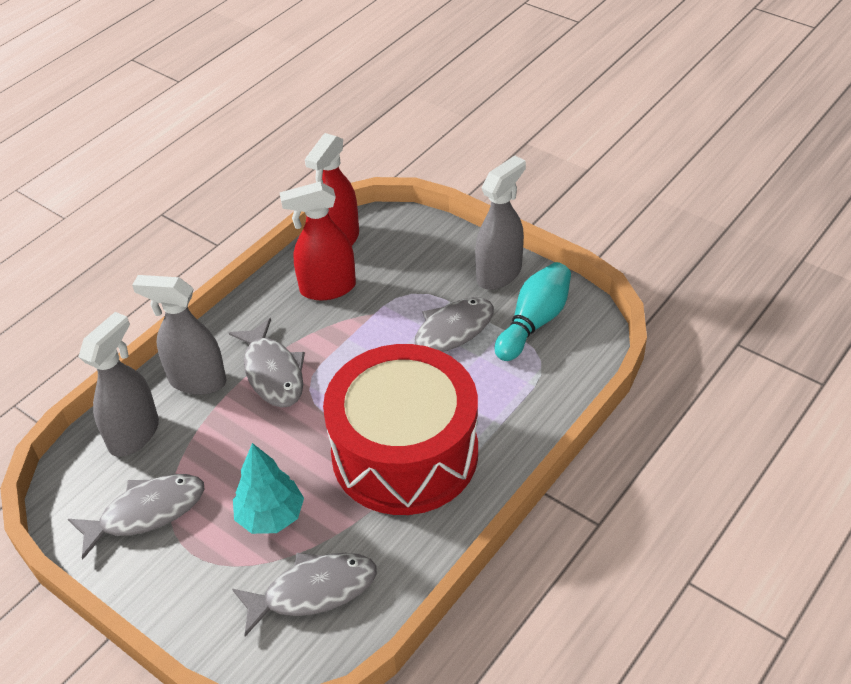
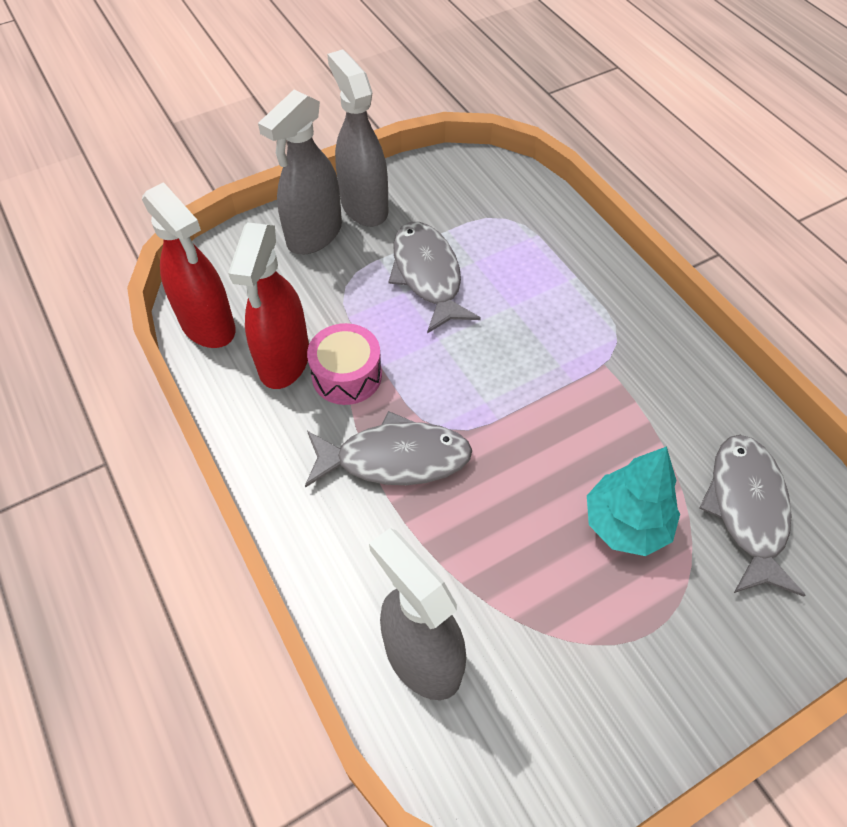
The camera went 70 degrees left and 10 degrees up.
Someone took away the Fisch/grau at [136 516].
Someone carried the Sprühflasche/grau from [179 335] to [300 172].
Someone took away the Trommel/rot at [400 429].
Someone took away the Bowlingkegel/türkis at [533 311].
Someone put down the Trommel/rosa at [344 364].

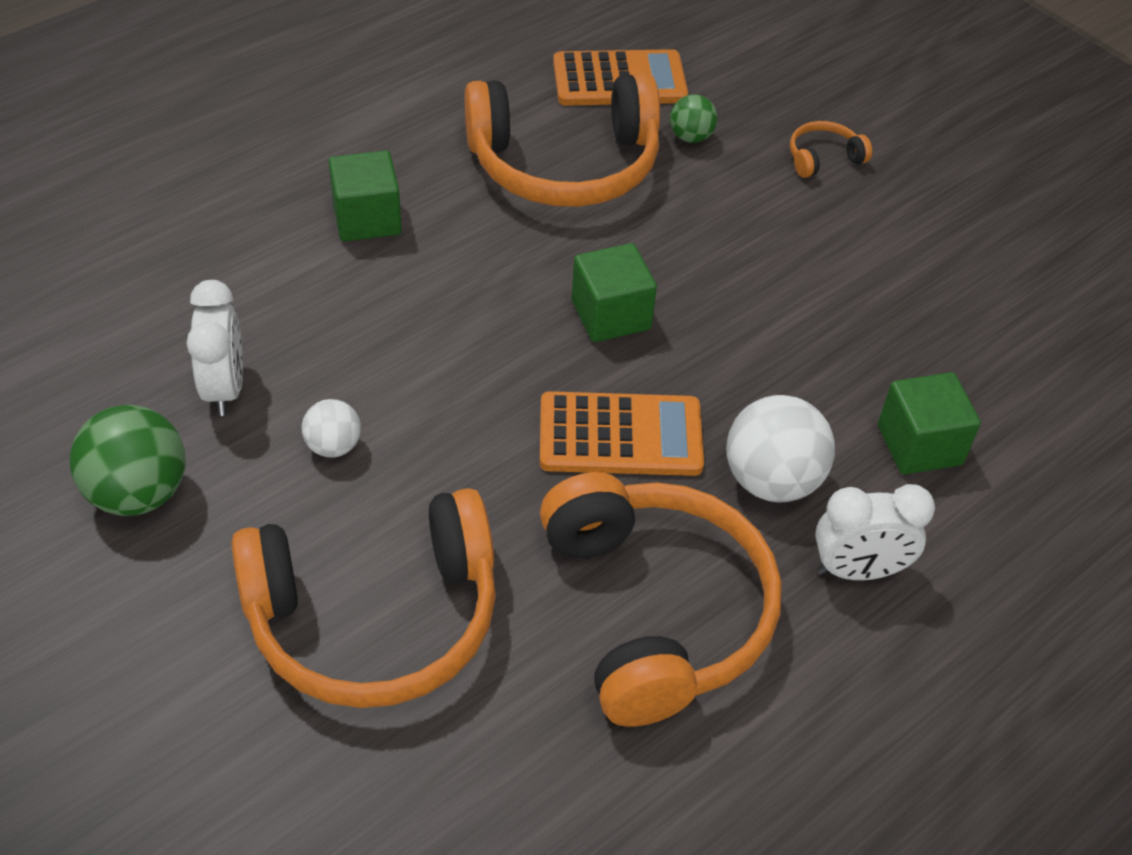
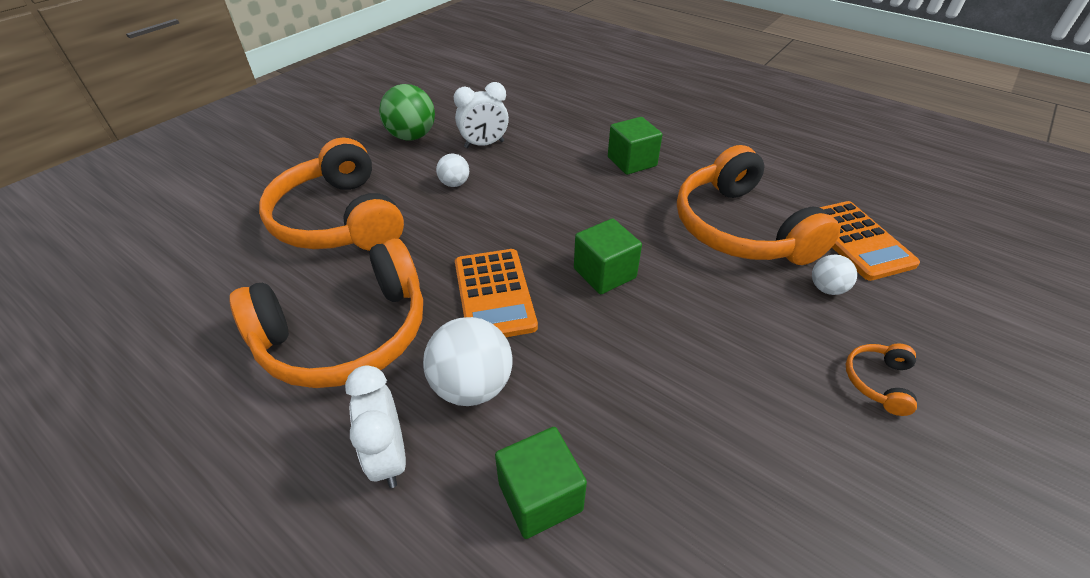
The camera went 80 degrees right and 5 degrees down.
Someone repainted the Ball/grün at [693 118], which became the Ball/weiß at [834 275].
Someone rotated the Kopfhörer/orange at [831 149] by 120 degrees counterclockwise.

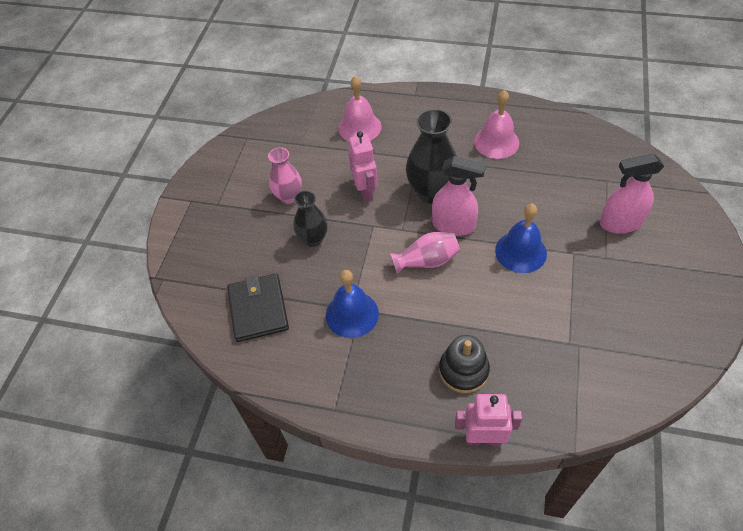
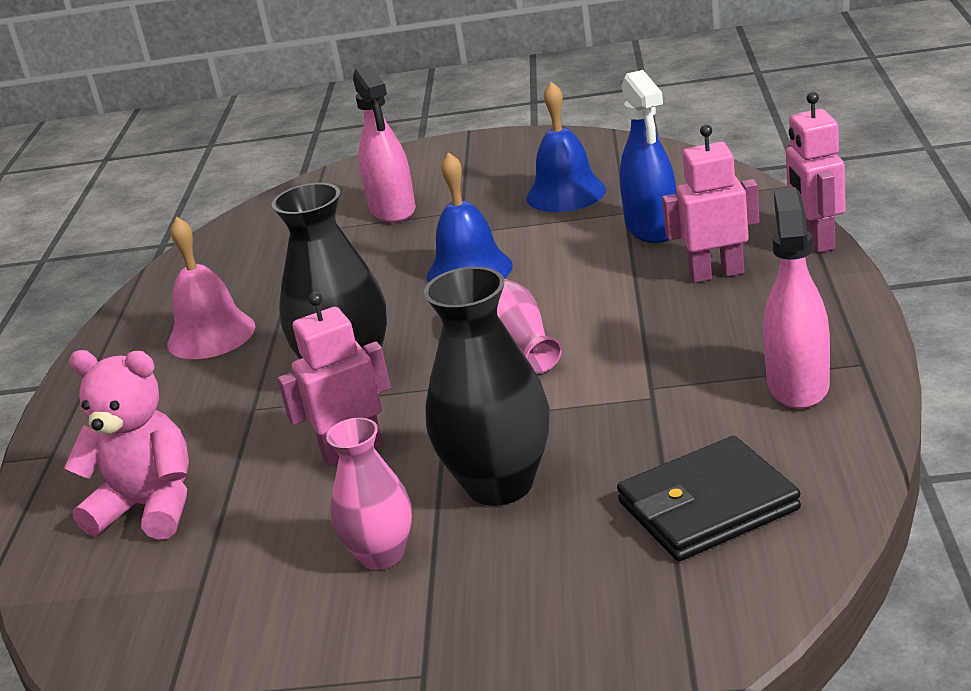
The camera went 100 degrees left and 25 degrees down.
Someone scaled the Vase/schwarz at [310 218] by 1.59.
Someone carried the Glocke/blau from [352 304] to [566 147].
Someone swapped the Glocke/rosa at [360 108] for the Teddybär/rosa at [126 445].
Someone carried the Sprühflasche/rosa from [459 196] to [796 298].
Someone swapped the Stapelspielzeug/schwarz at [464 364] for the Roboter/rosa at [711 203].
Someone put down the Sprühflasche/blau at [648 156].

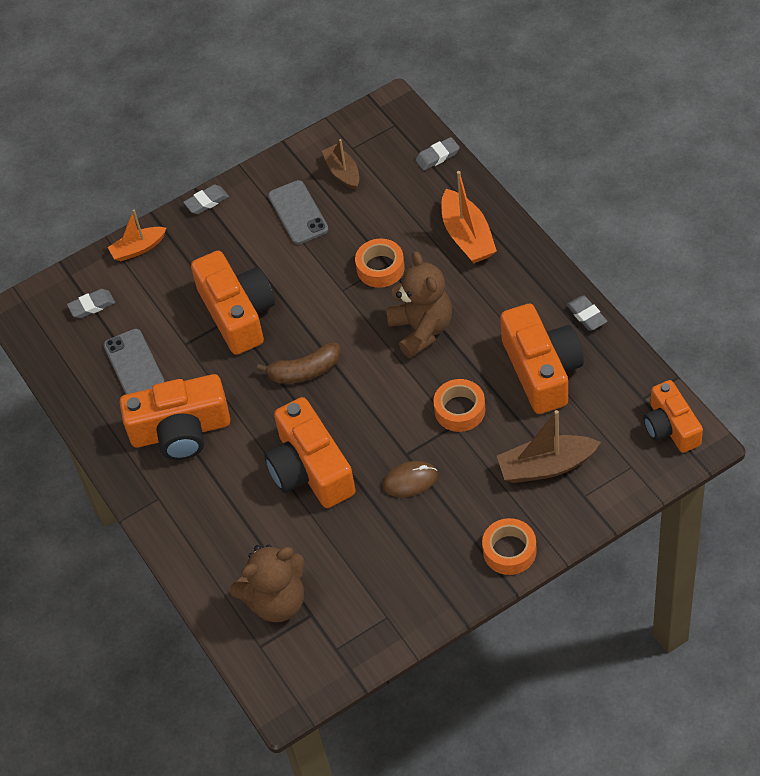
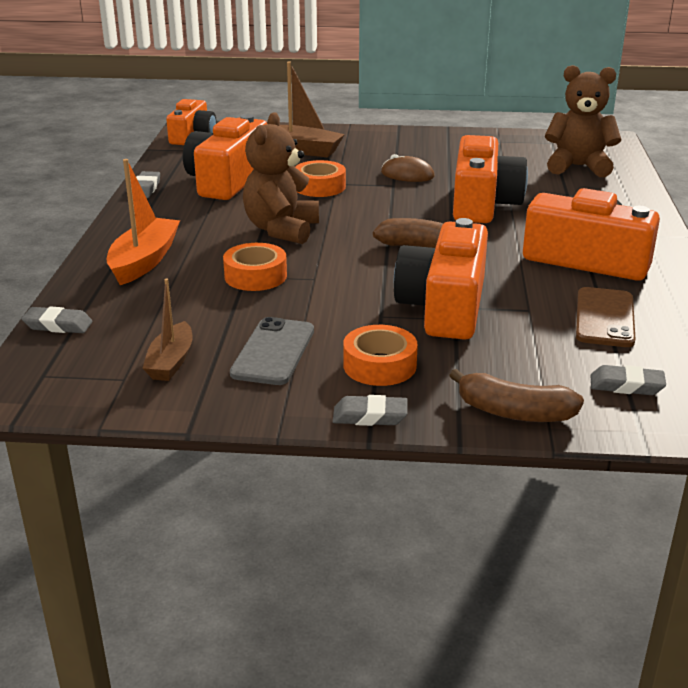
The camera went 150 degrees left and 25 degrees down.
Someone repainted the Handy/grau at [134 361], which became the Handy/braun at [605 317].
Someone swapped the Boot/orange at [136 235] for the Banane/braun at [516 395].
Someone carried the Klebeband/orange from [509 546] to [380 355].

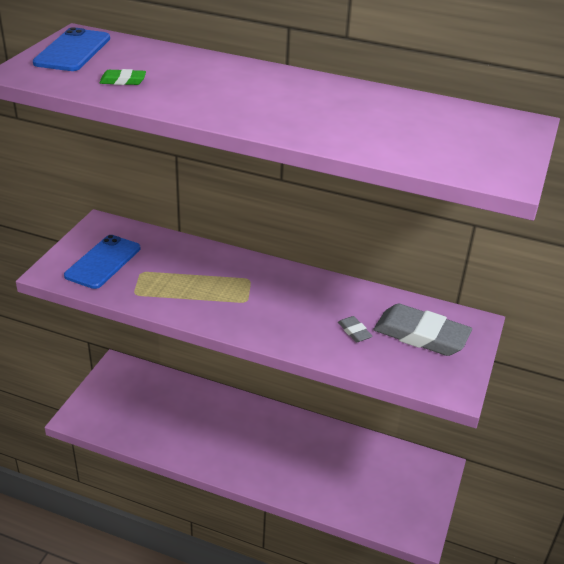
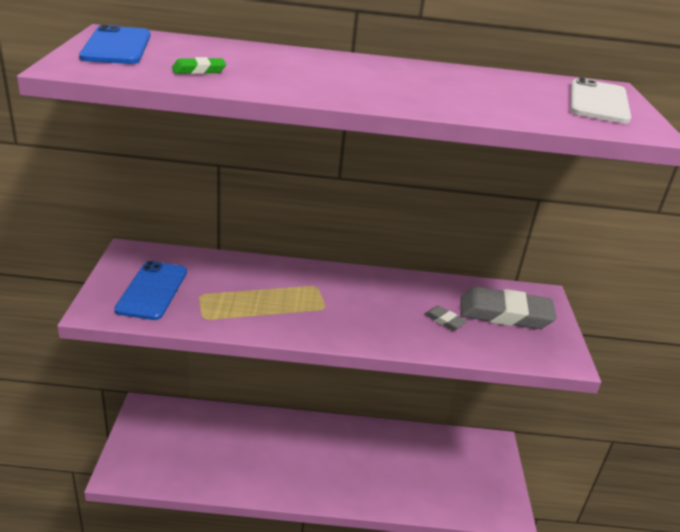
The camera went 20 degrees left and 5 degrees down.
Someone put down the Handy/weiß at [600 100].

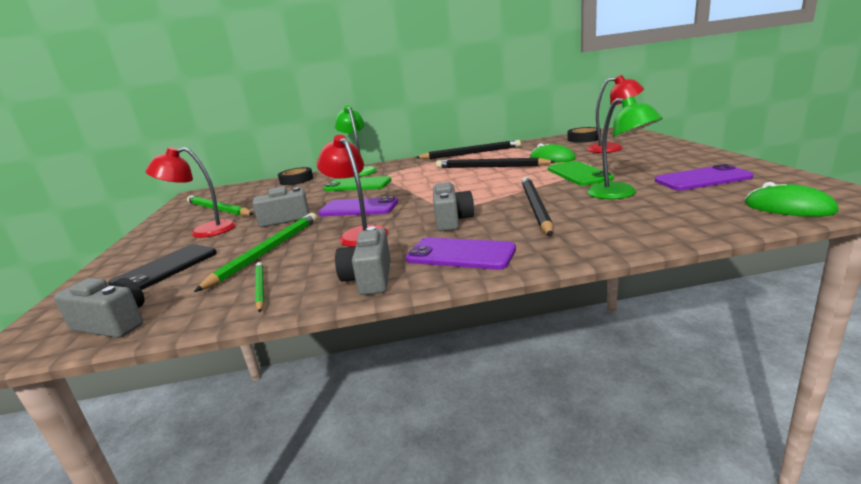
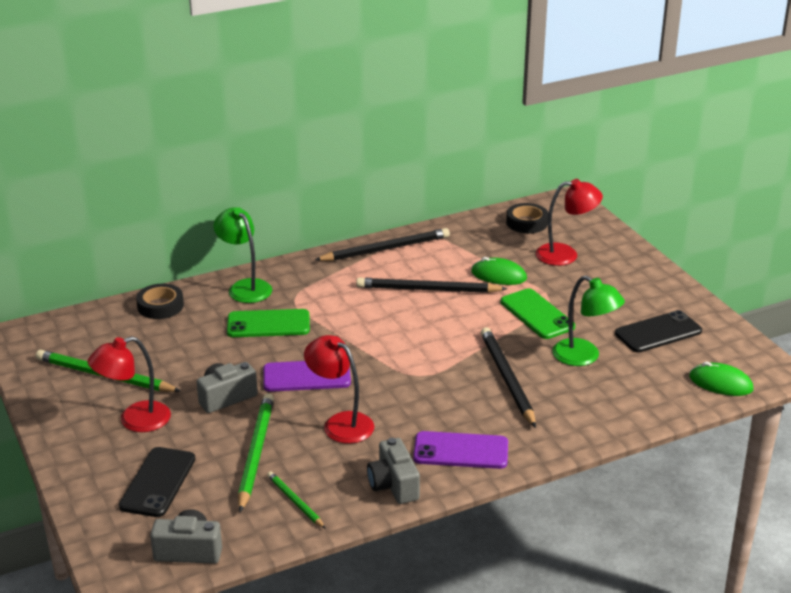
The camera went 20 degrees left and 10 degrees up.
Someone took away the Kamera/grau at [453 206].
Someone repainted the Handy/lila at [704 177], which became the Handy/schwarz at [658 331].

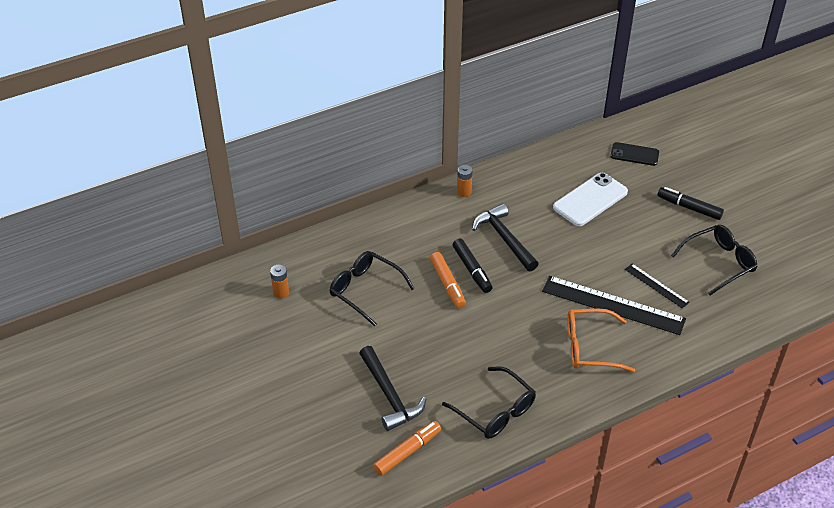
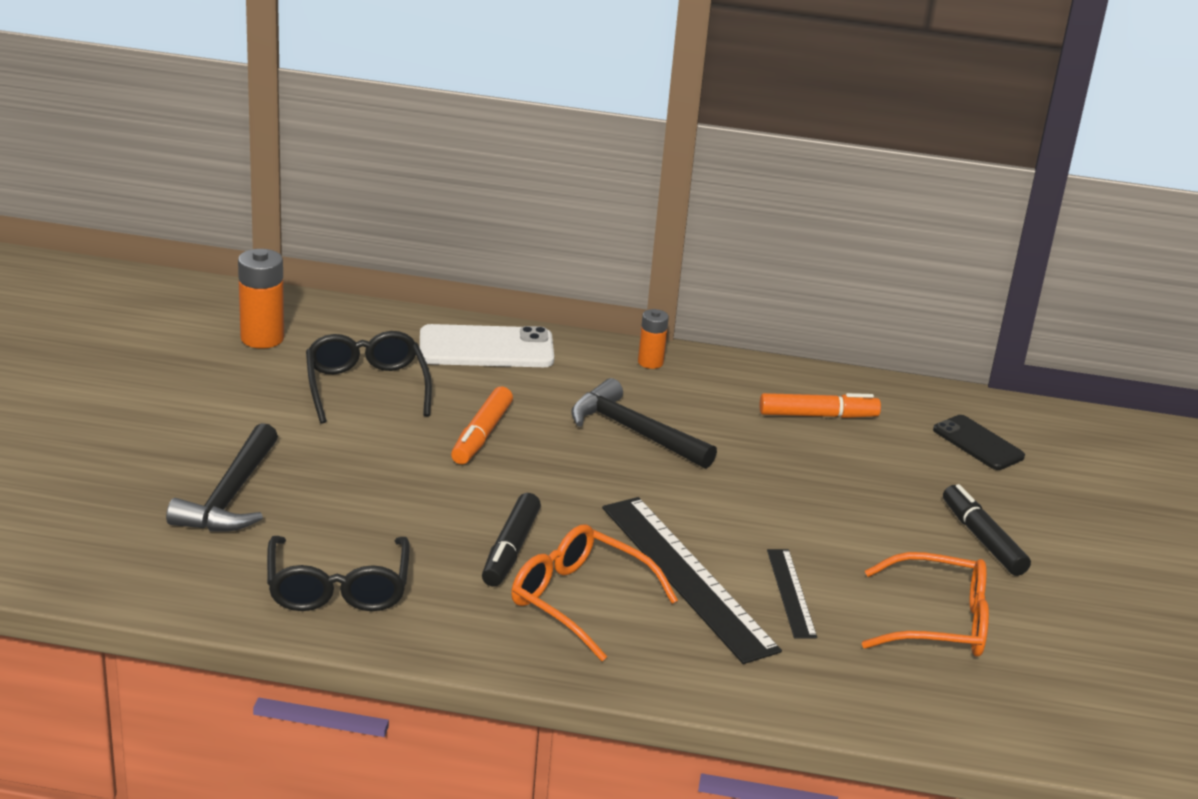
The camera went 35 degrees right and 15 degrees down.
Someone scaled the Batterie/orange at [279 282] by 1.64.
Someone carried the Filzstift/orange from [407 448] to [820 405].
Someone carried the Filzstift/schwarz from [472 266] to [511 540].
Someone rotated the Hammer/schwarz at [505 237] by 60 degrees counterclockwise.
Someone carried the Handy/weiß from [590 199] to [487 345].
Someone repainted the Brille/schwarz at [714 260], which became the Brille/orange at [925 604].

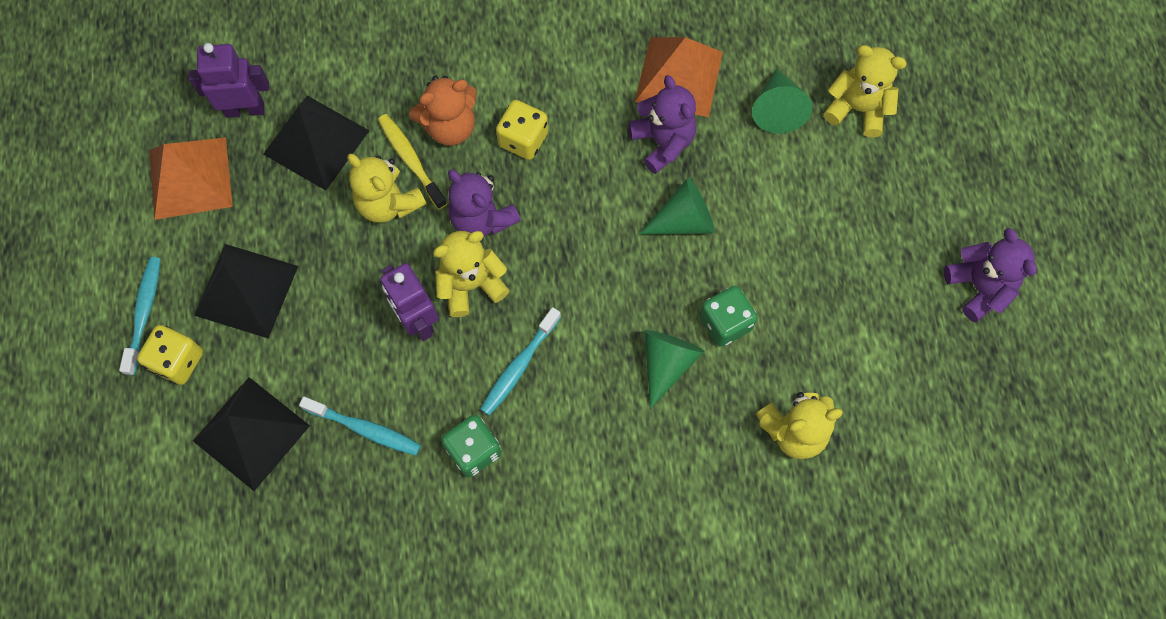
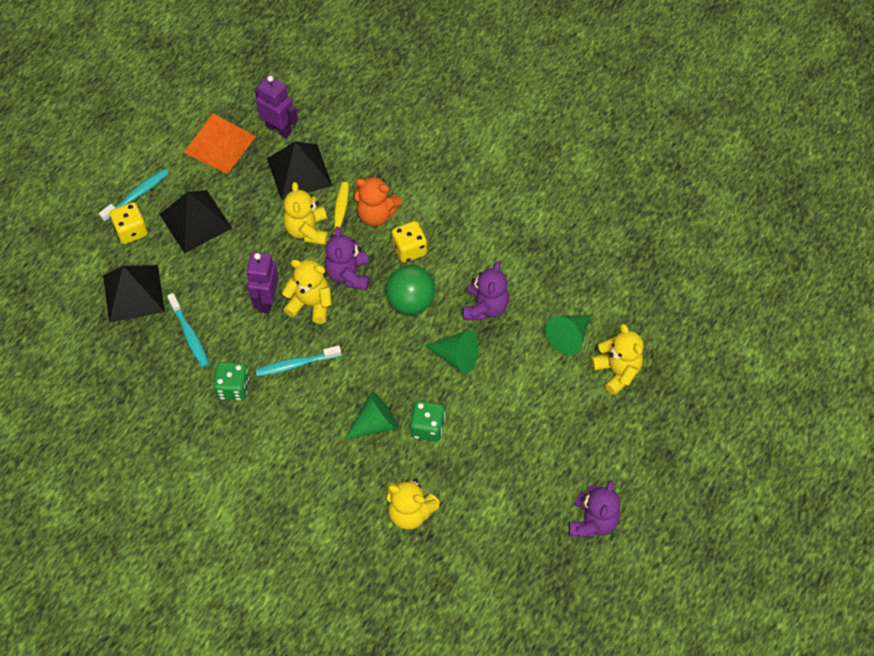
The camera went 40 degrees right and 10 degrees down.
Someone took away the Pyramide/orange at [679 77].
Someone put down the Ball/grün at [410 290].

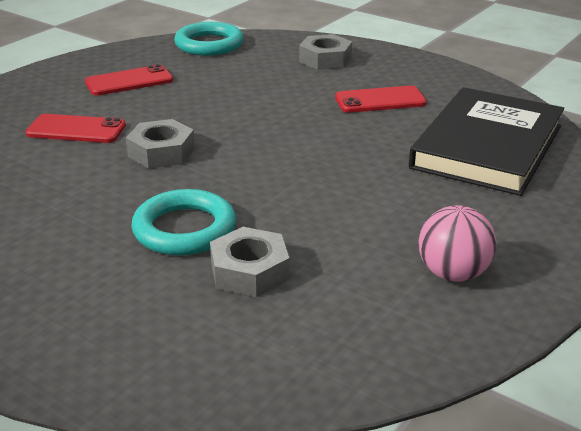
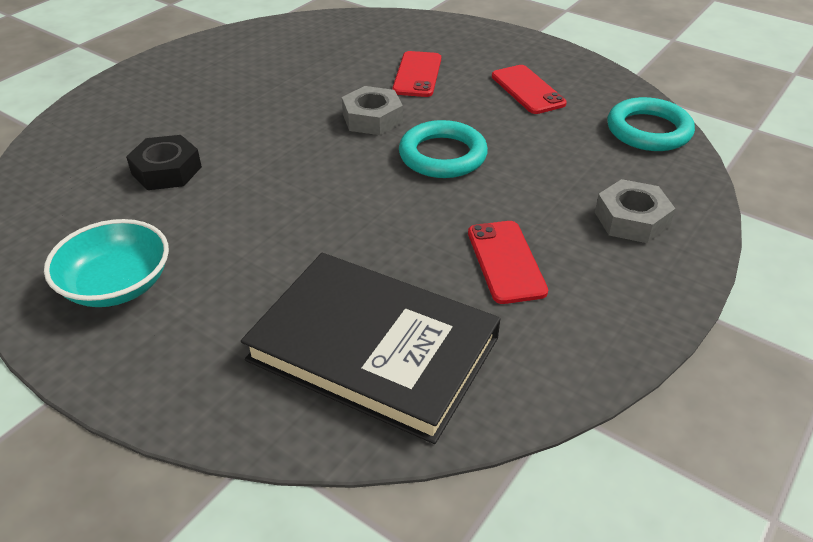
The camera went 90 degrees right and 10 degrees up.
Someone carried the Ring/türkis from [183 222] to [443 149].
Someone repainted the Sechskantmutter/grau at [250 262], which became the Sechskantmutter/schwarz at [164 162].
Someone swapped the Ball/rosa at [457 243] for the Schüssel/türkis at [106 263].

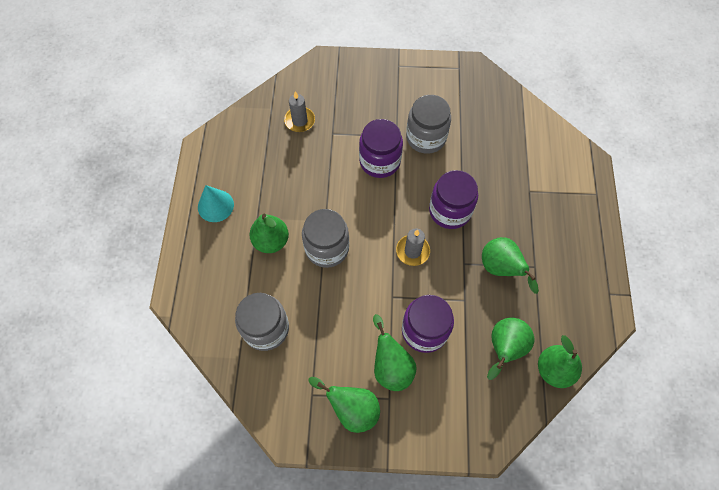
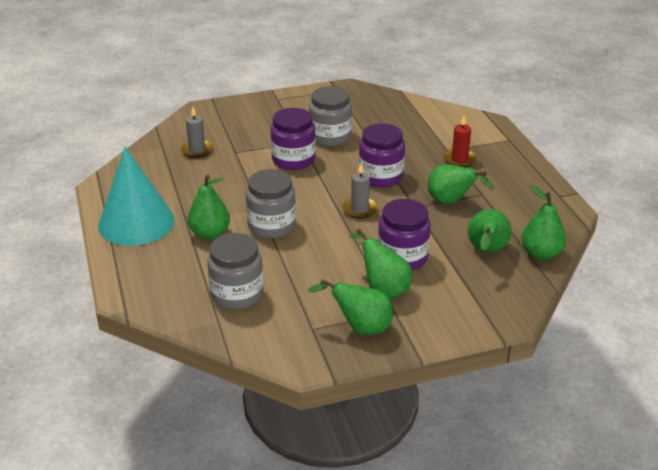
The camera went 20 degrees left and 30 degrees down.
Someone scaled the Kegel/türkis at [216 203] by 1.87.
Someone put down the Kerze/rot at [460 141].

